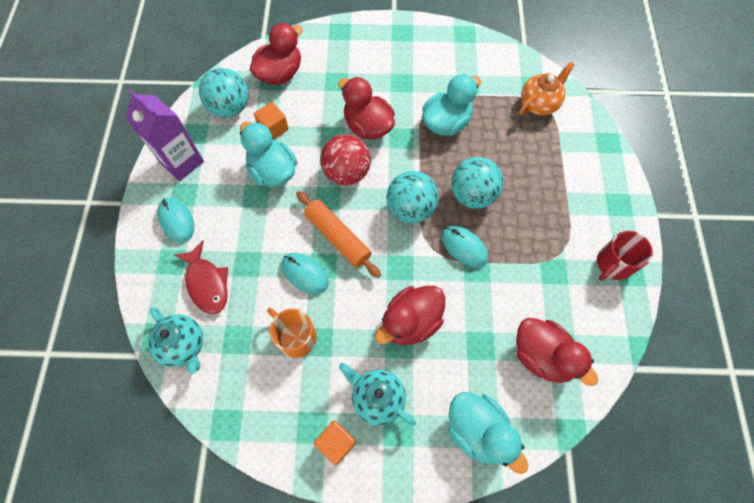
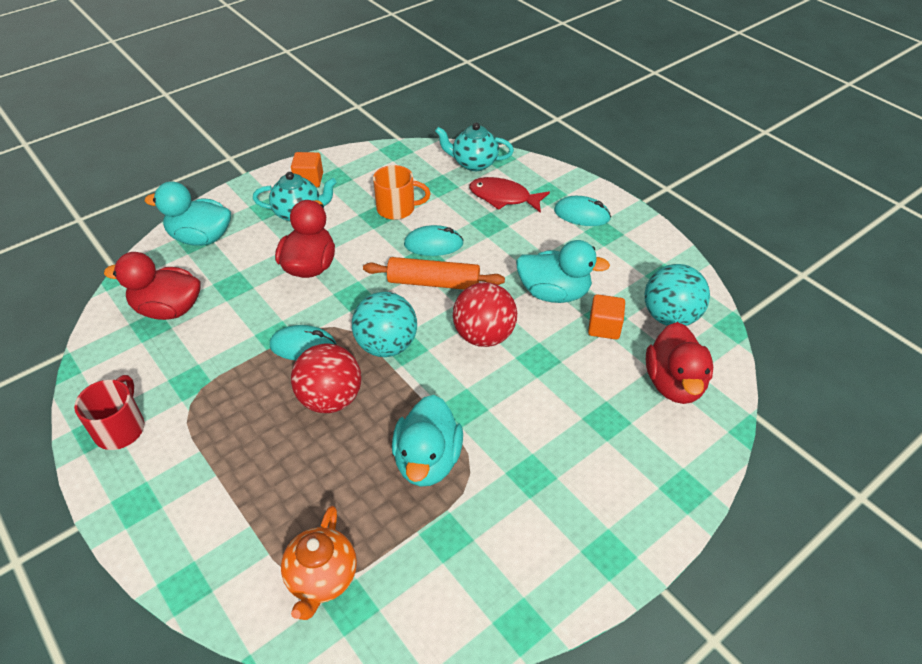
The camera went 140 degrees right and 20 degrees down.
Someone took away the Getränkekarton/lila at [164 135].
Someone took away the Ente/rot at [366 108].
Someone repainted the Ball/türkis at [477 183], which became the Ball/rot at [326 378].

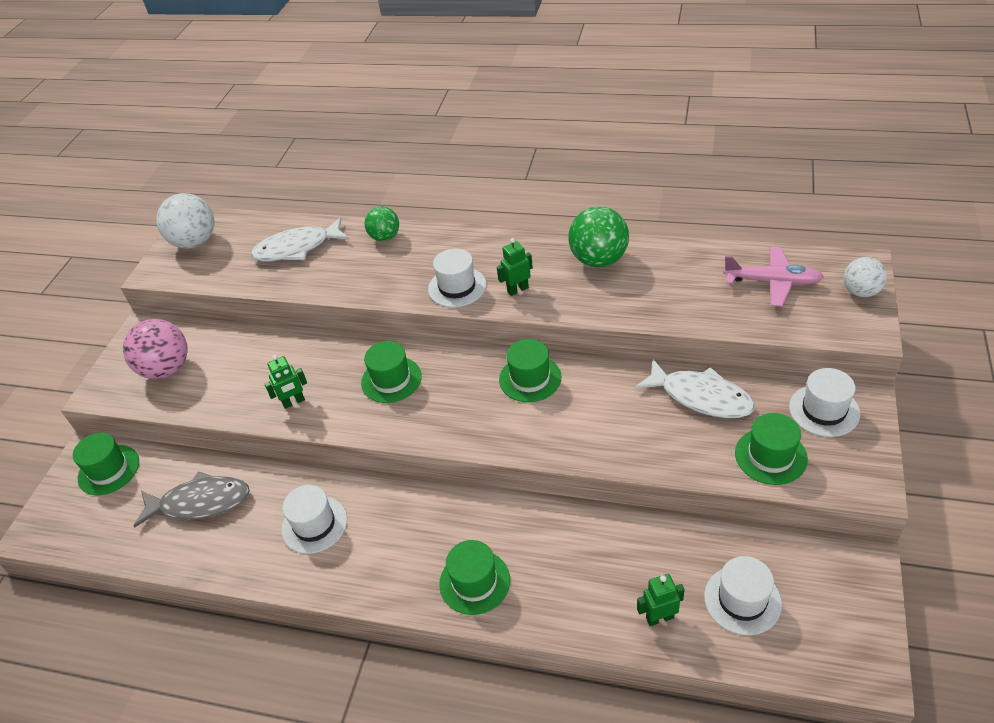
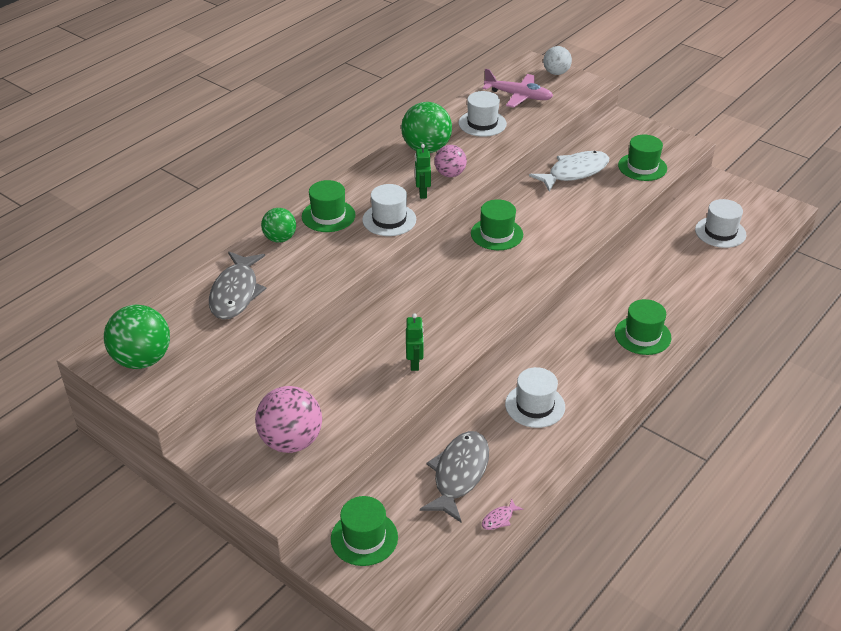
The camera went 70 degrees left and 5 degrees down.
Someone repainted the Ball/weiß at [185 220], which became the Ball/grün at [137 337].
Someone repainted the Fisch/weiß at [300 239], which became the Fisch/grau at [237 286].
Someone carried the Hut/grün from [391 372] to [329 206].
Someone took away the Roboter/grün at [661 600].
Someone rotated the Flugzeug/rosa at [773 276] by 75 degrees clockwise.
Someone carried the Hut/weiß from [824 402] to [482 114].
Someone put down the Ball/rosa at [450 161].
Someone put down the Fisch/rosa at [503 514].

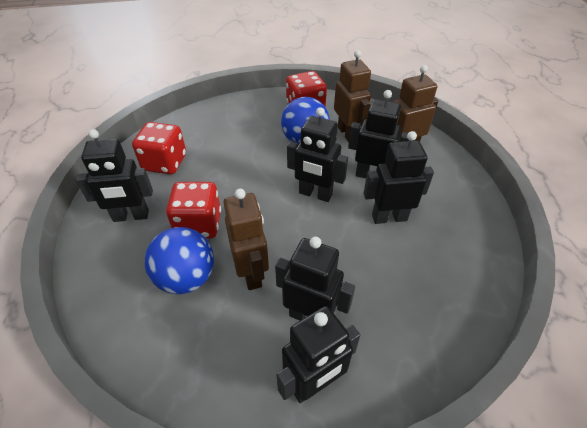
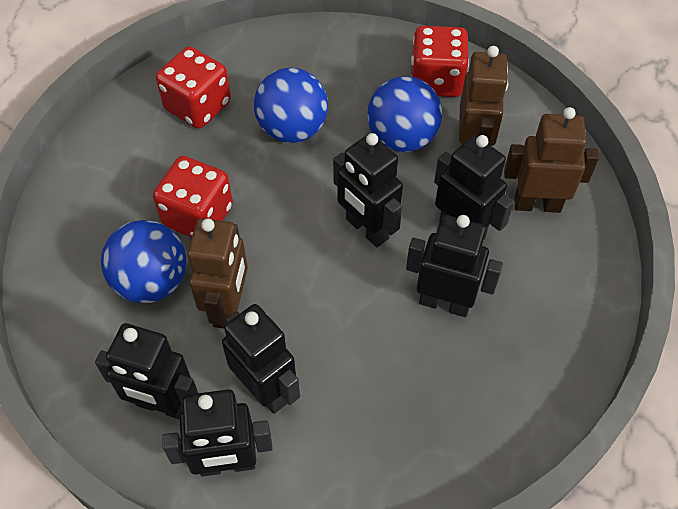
The camera went 25 degrees right and 10 degrees up.
Someone carried the Roboter/schwarz from [114 175] to [146 371].
Someone put down the Ball/blau at [291 105].

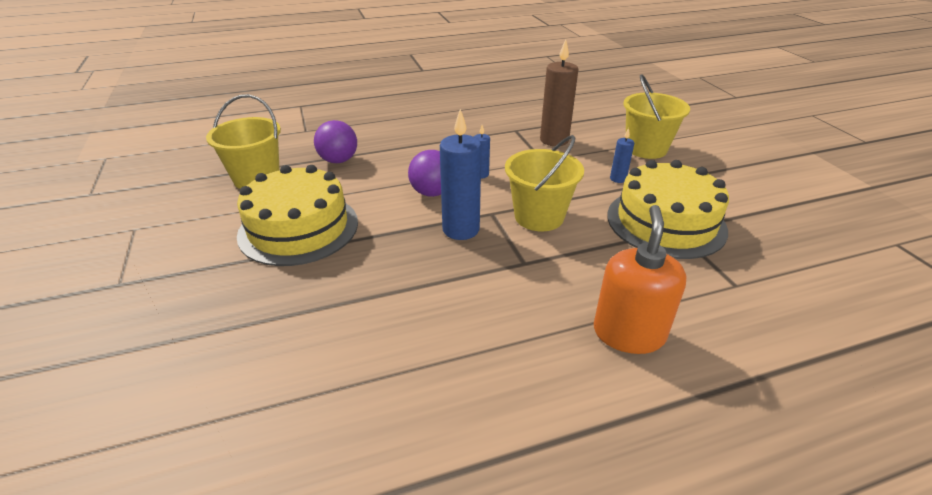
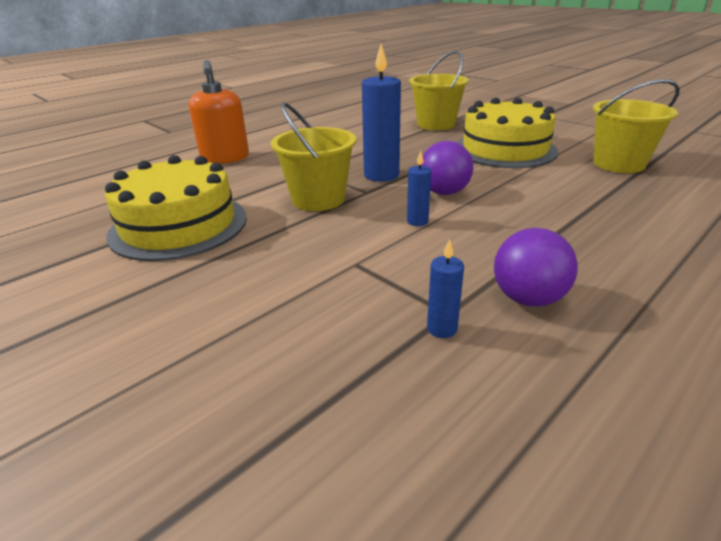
The camera went 155 degrees right and 5 degrees down.
Someone carried the Ball/lila from [335 141] to [536 267].
Someone took away the Kerze/braun at [559 92].
Someone carried the Kerze/blau from [622 155] to [445 288].
Someone carried the Eimer/gelb from [656 116] to [439 90].

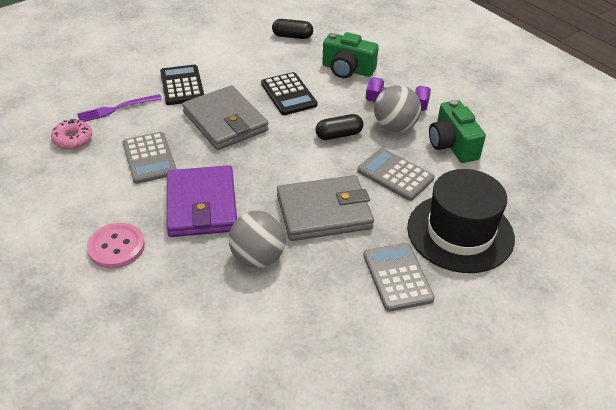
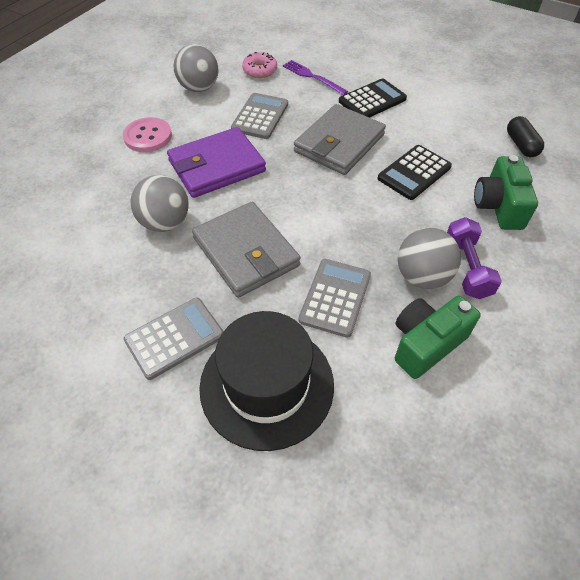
The camera went 70 degrees right and 10 degrees up.
Someone rotated the Taschenrechner/grau at [150 158] by 150 degrees clockwise.
Someone took away the Kapsel/schwarz at [339 127].
Someone put down the Ball/grau at [196 68].

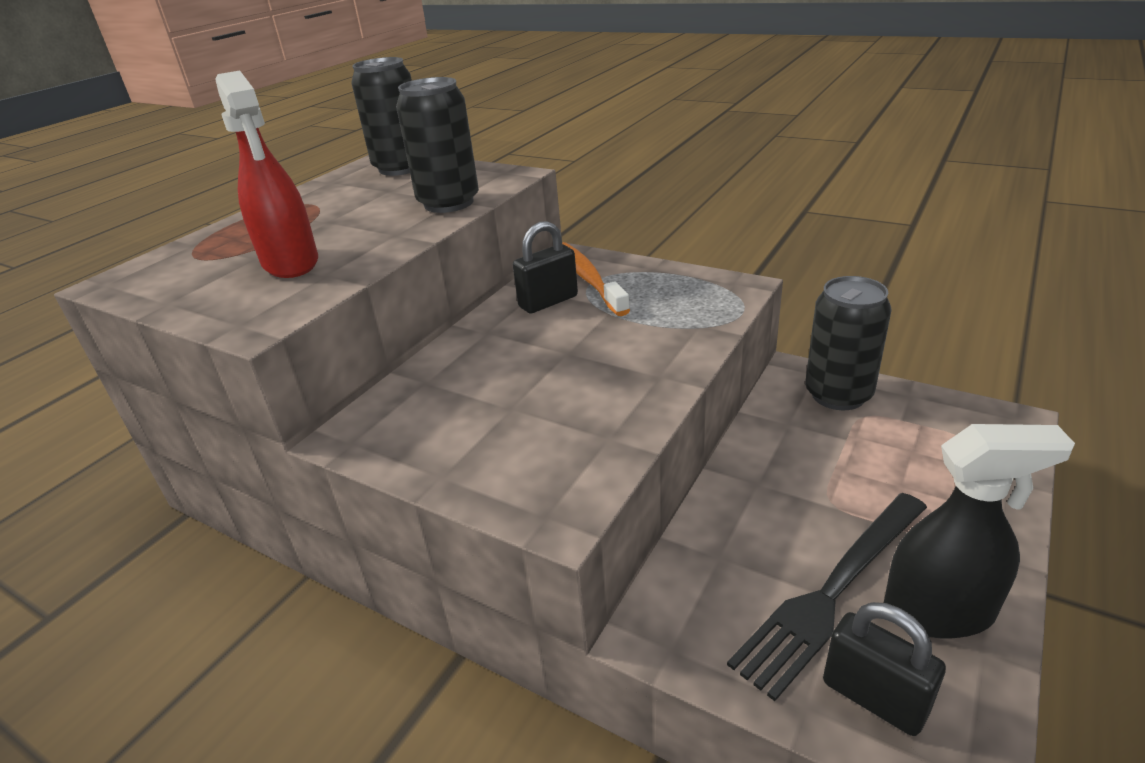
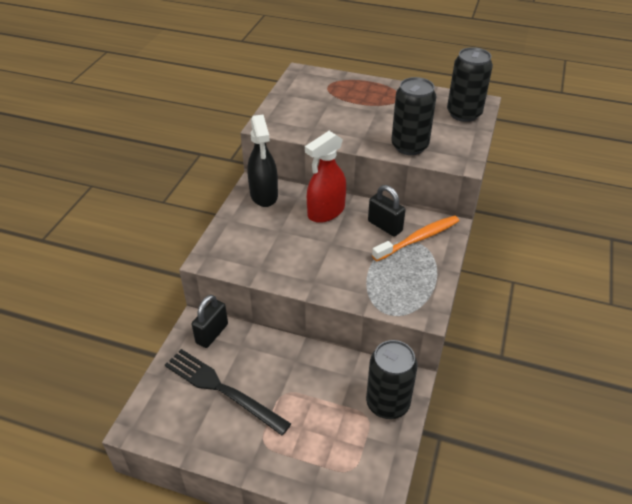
The camera went 75 degrees right and 10 degrees up.
Someone carried the Sprühflasche/rot from [266 174] to [325 177].
Someone carried the Vorhängeschloss/schwarz from [884 669] to [210 321].
Someone carried the Sprühflasche/schwarz from [979 531] to [262 161].

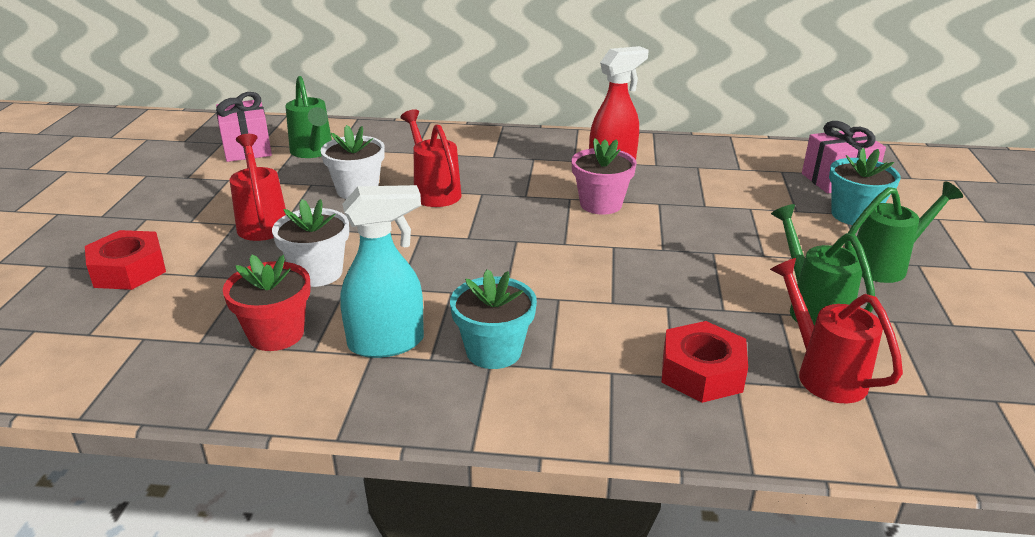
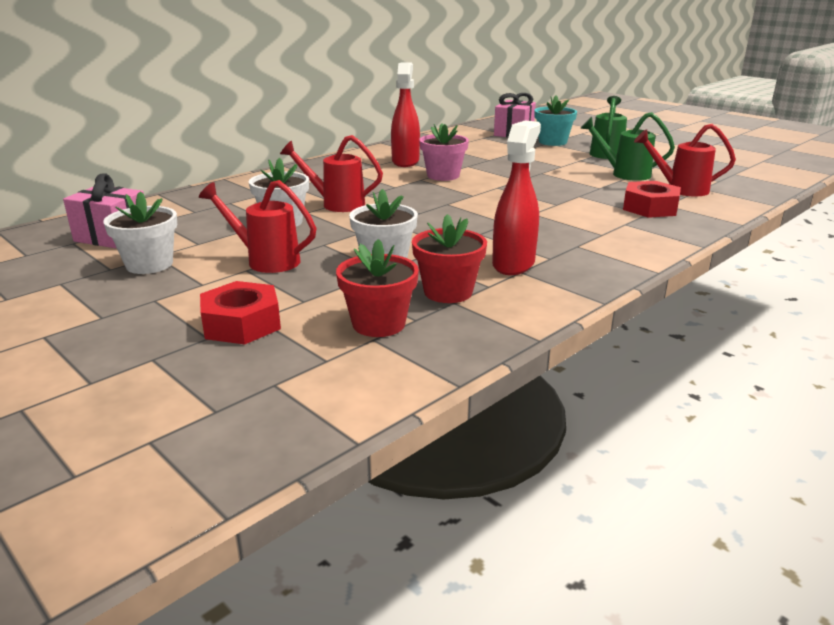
The camera went 50 degrees left and 5 degrees down.
Someone took away the Gießkanne/grün at [308 117].
Someone repainted the Sprühflasche/türkis at [382 271], which became the Sprühflasche/rot at [516 198].
Someone took away the Blumentopf/türkis at [493 319].
Someone put down the Blumentopf/weiß at [140 232].
Someone put down the Blumentopf/rot at [377 288].

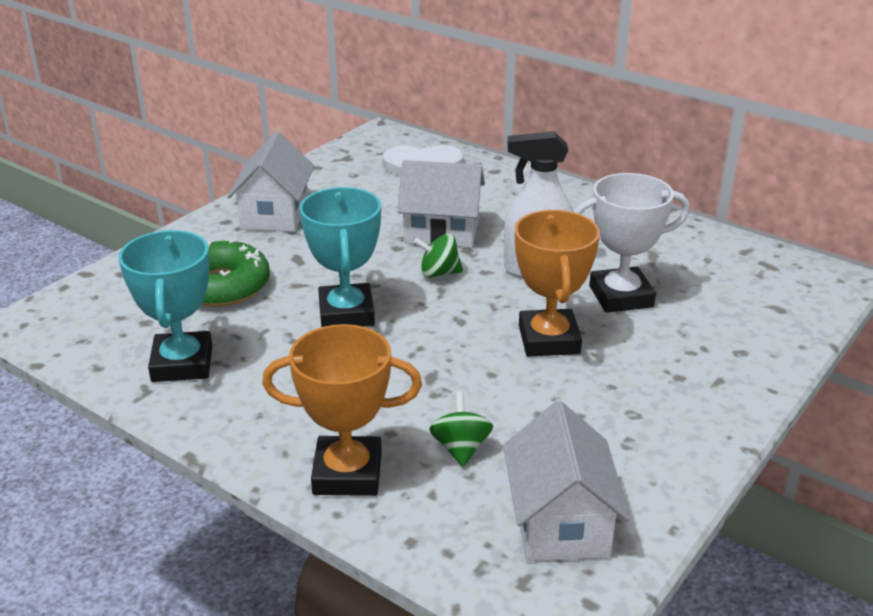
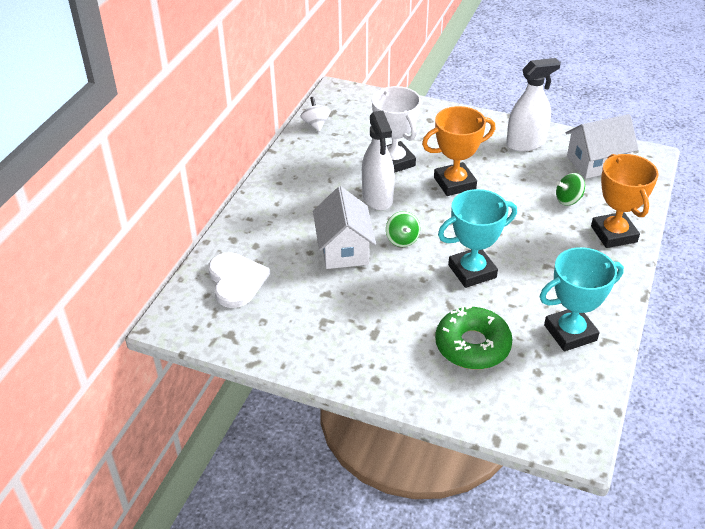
The camera went 105 degrees left and 10 degrees up.
Someone took away the Haus/weiß at [270 182].
Someone put down the Kreisel/weiß at [316 114].
Someone put down the Sprühflasche/weiß at [533 105].

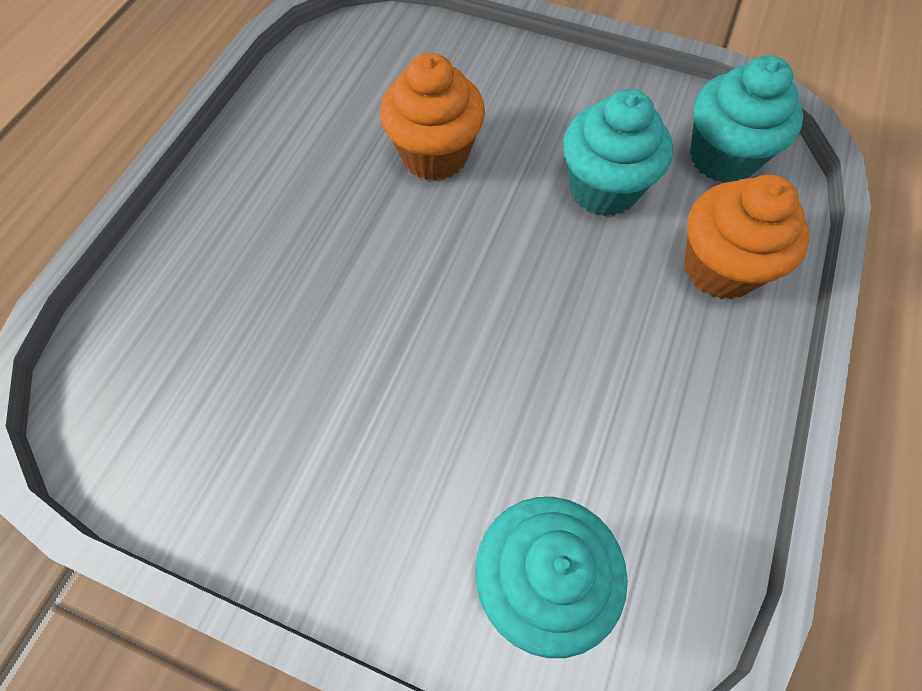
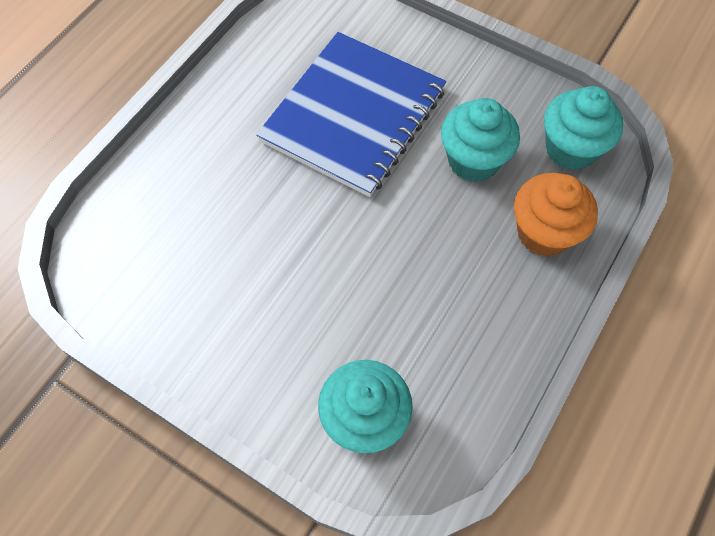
The camera went 10 degrees right and 0 degrees up.
Someone swapped the Muffin/orange at [432 117] for the Notizbuch/blau at [351 114].

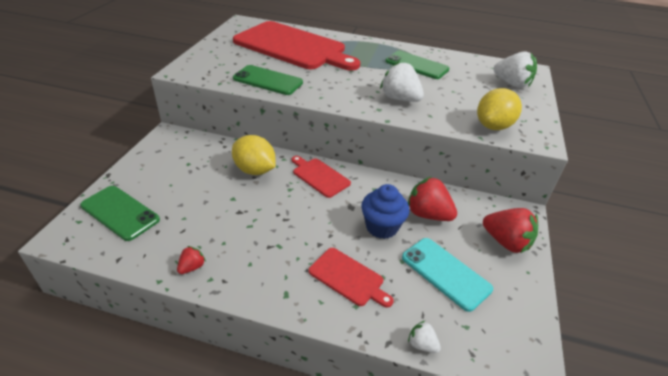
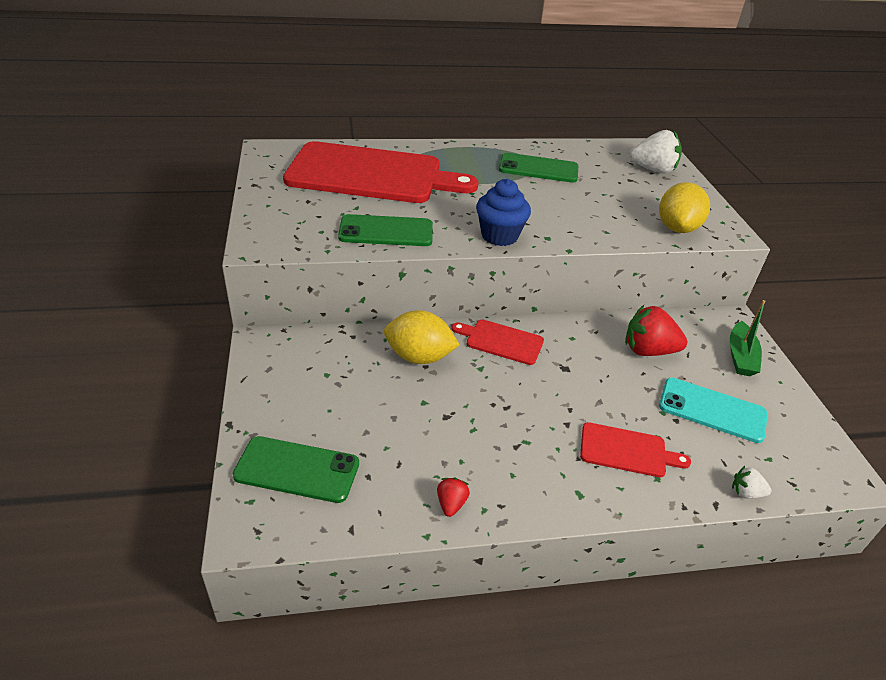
The camera went 25 degrees left and 0 degrees up.
Someone carried the Muffin/blau from [385 211] to [503 212].
Someone took away the Erdbeere/weiß at [402 81].
Someone swapped the Erdbeere/rot at [510 230] for the Boot/grün at [748 338].

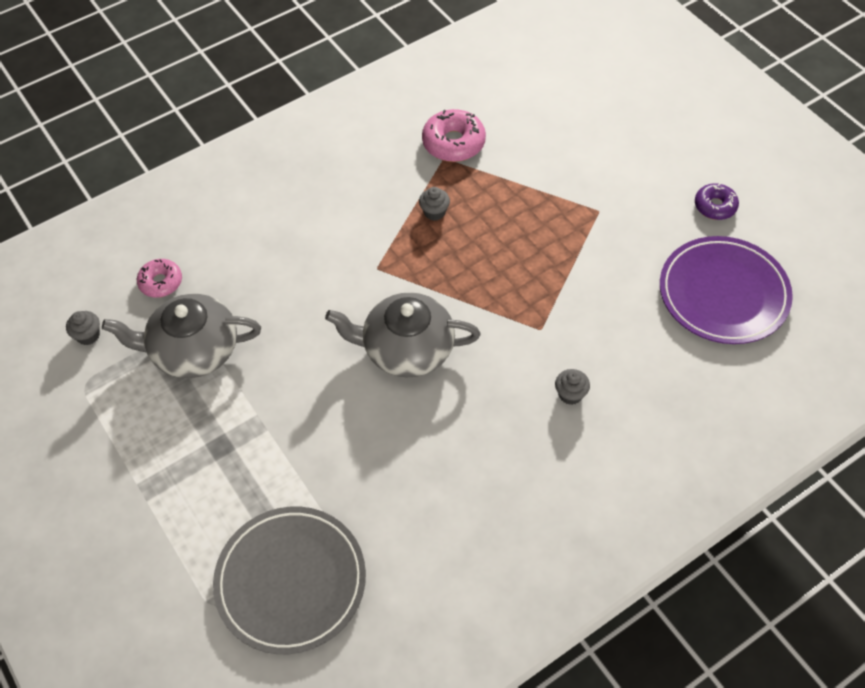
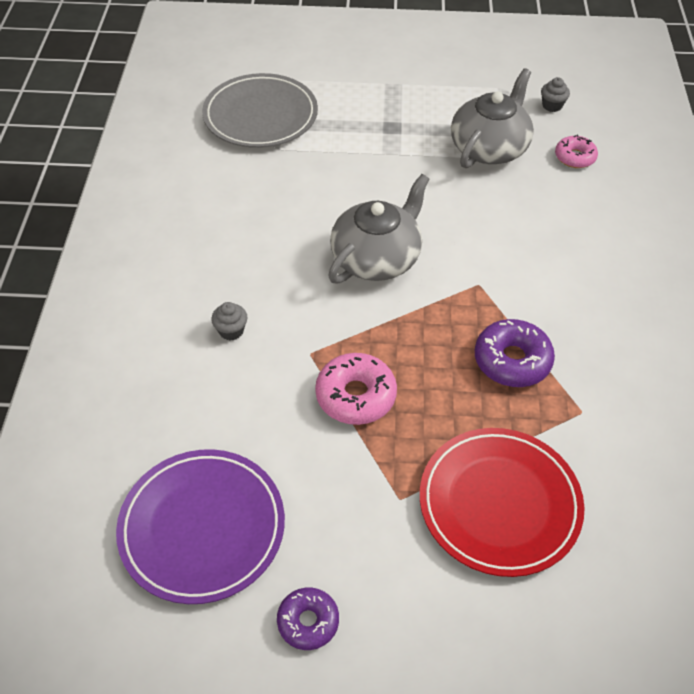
The camera went 125 degrees right and 5 degrees down.
Someone swapped the Muffin/grau at [434 204] for the Donut/lila at [515 353].
Someone carried the Donut/rosa from [454 135] to [356 389].
Someone put down the Teller/rot at [502 502].

